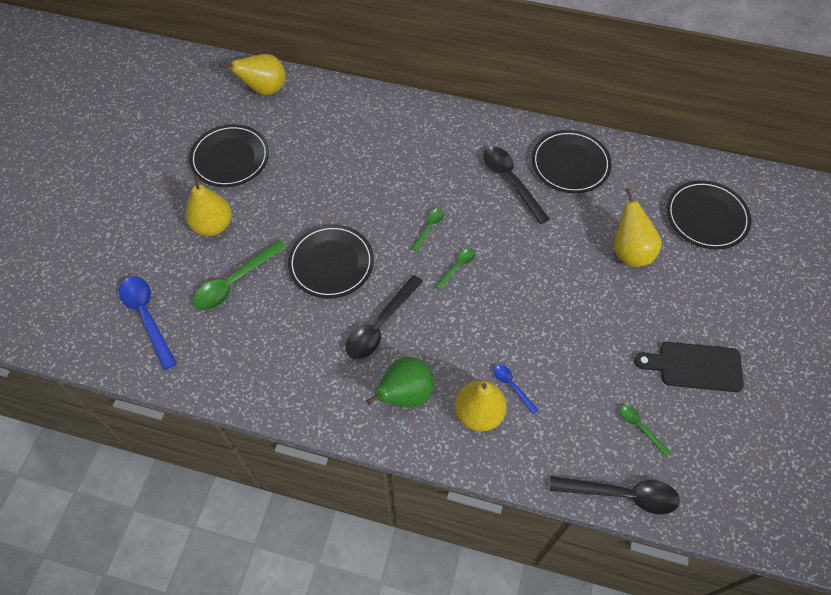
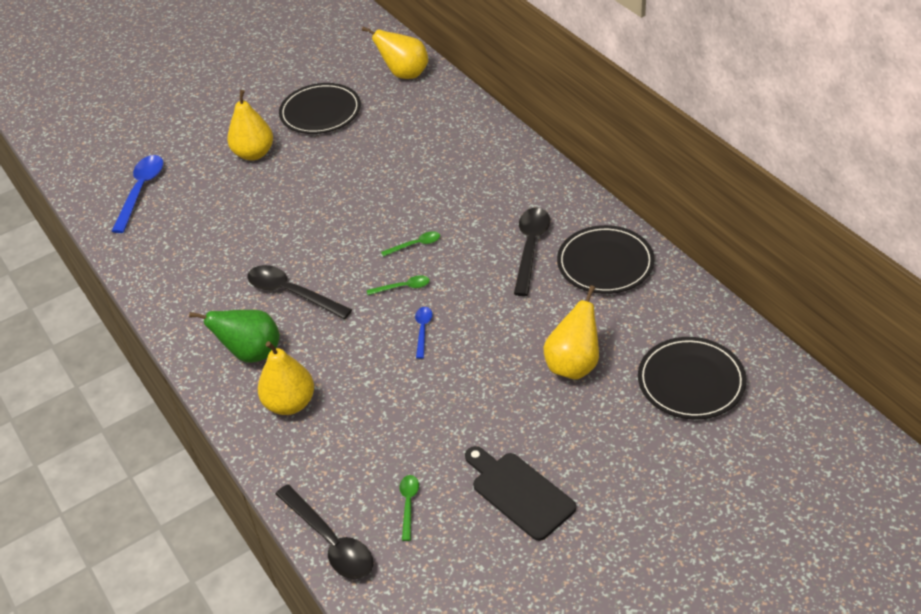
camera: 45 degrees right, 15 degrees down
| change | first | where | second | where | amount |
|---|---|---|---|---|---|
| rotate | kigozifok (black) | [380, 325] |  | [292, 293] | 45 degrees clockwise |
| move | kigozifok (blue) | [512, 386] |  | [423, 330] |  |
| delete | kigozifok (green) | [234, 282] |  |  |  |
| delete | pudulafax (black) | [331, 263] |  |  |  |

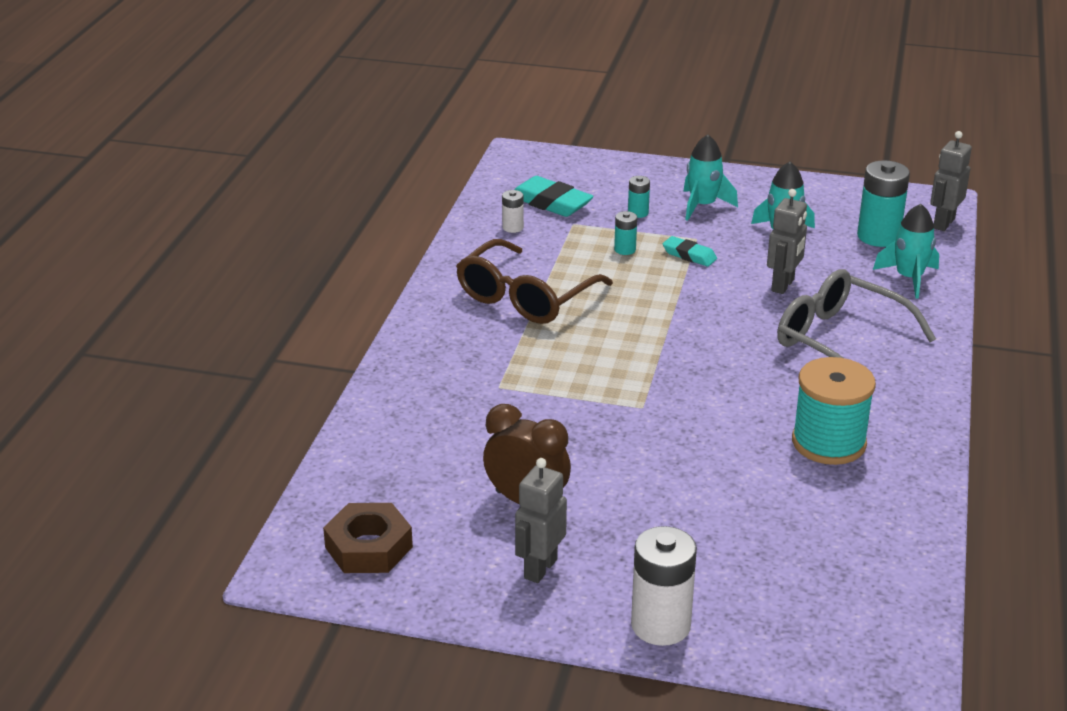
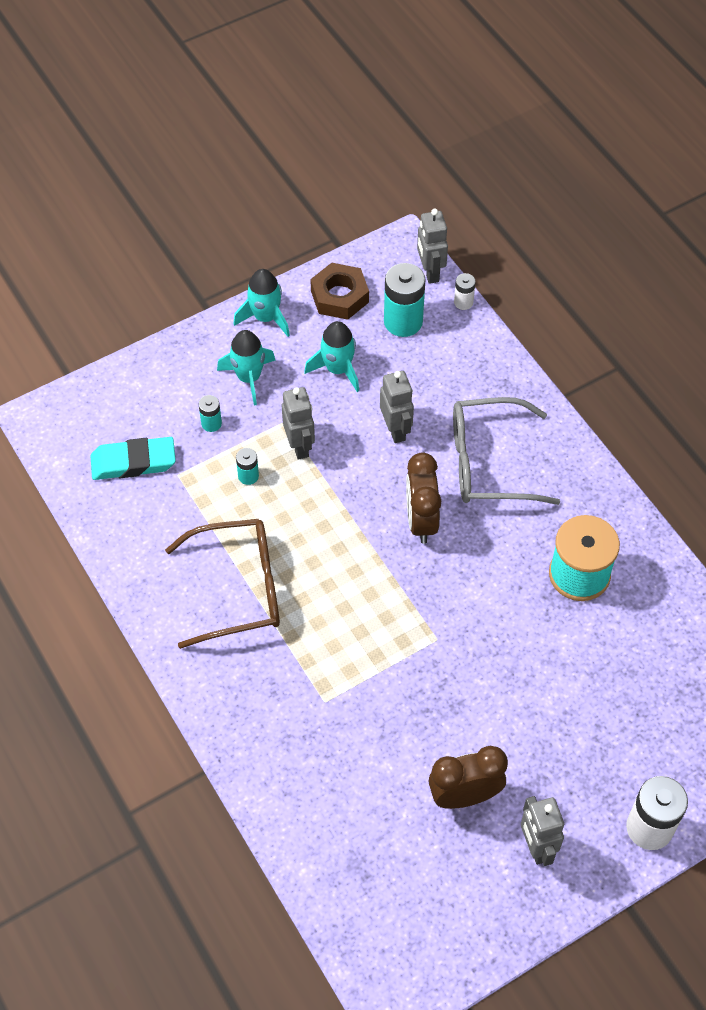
camera: 45 degrees left, 25 degrees up
| change | first | where | second | where | amount |
|---|---|---|---|---|---|
| rotate | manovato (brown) | [526, 297] |  | [237, 589] | 90 degrees counterclockwise |
| move | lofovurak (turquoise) | [908, 278] |  | [265, 317] |  |
| replace | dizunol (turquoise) | [689, 255] | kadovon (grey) | [300, 446] |  |
| move | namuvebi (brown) | [369, 547] |  | [339, 296] |  |
| insert |  |  | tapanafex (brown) | [421, 521] |  |
| move | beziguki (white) | [513, 227] |  | [463, 302] |  |

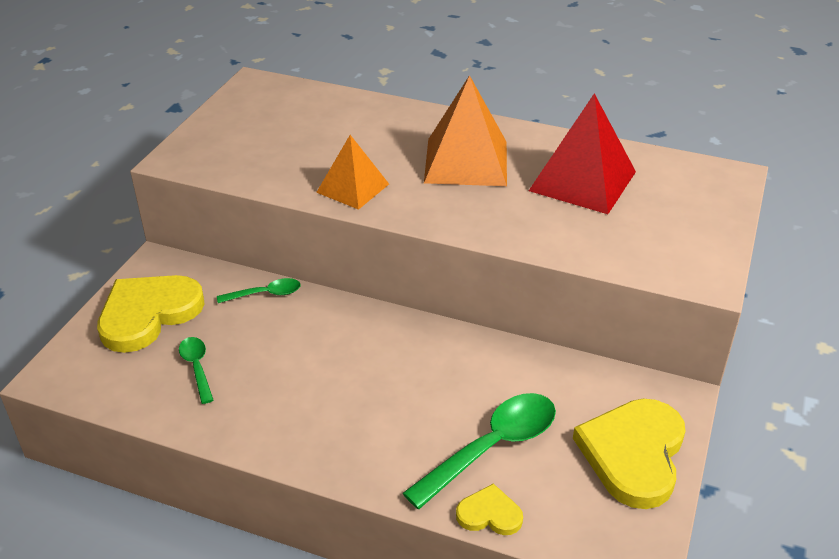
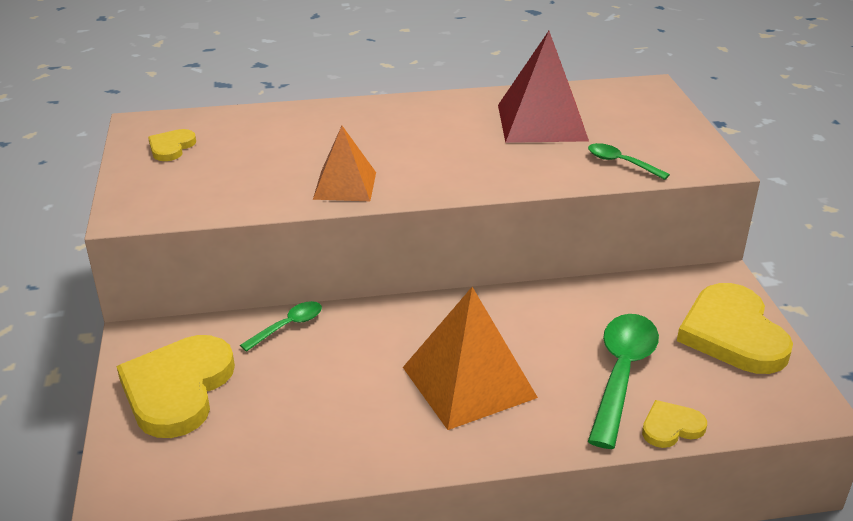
camera: 30 degrees left, 5 degrees down
| change | first | where | second | where | amount |
|---|---|---|---|---|---|
| insert |  |  | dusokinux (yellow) | [171, 147] |  |
| move | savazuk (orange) | [466, 162] |  | [469, 382] |  |
| move | kigozifok (green) | [197, 367] |  | [621, 163] |  |

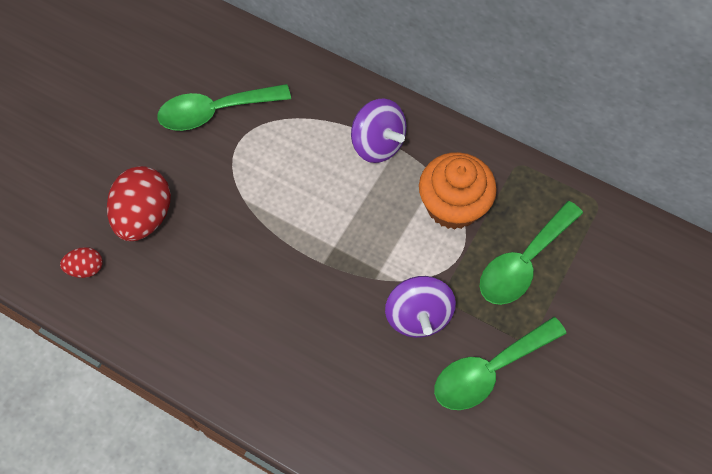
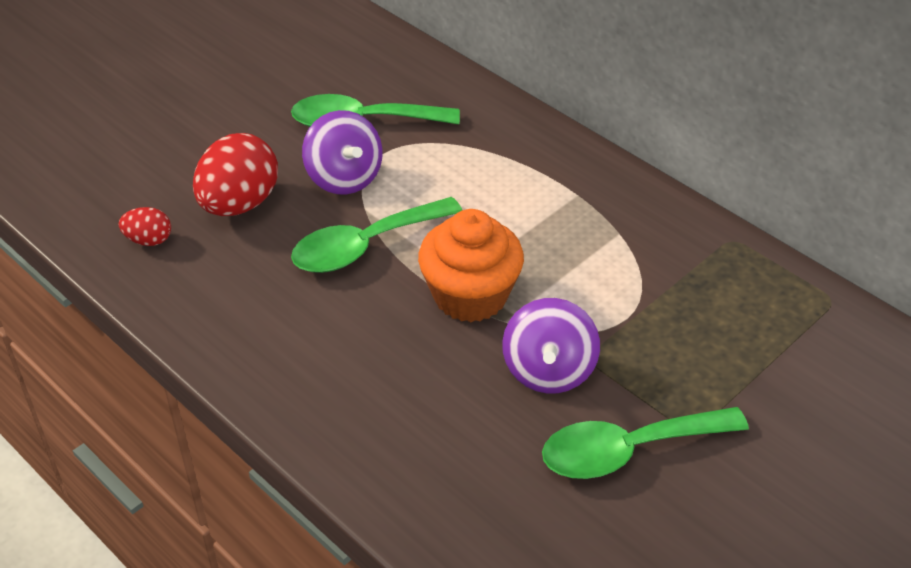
camera: 15 degrees right, 20 degrees down
| change | first | where | second | where | amount |
|---|---|---|---|---|---|
| move | kigozifok (green) | [523, 262] |  | [365, 246] |  |
| move | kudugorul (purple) | [377, 144] |  | [344, 178] |  |
| move | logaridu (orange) | [453, 205] |  | [470, 295] |  |

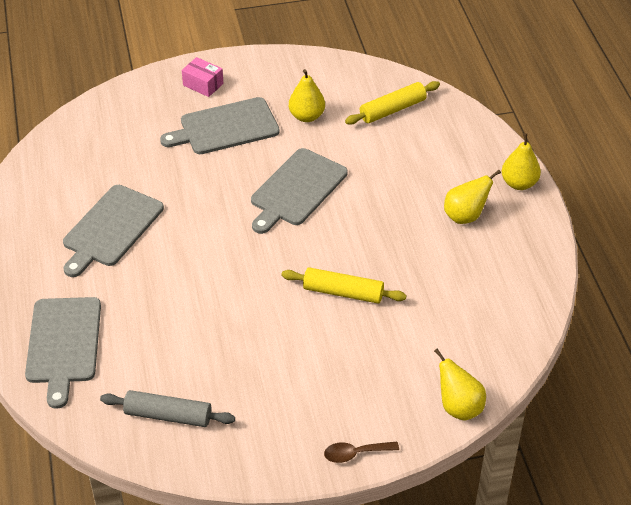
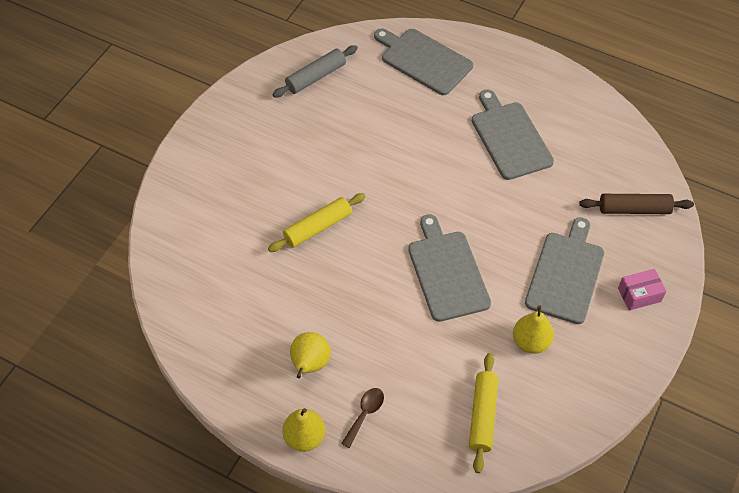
camera: 130 degrees right, 10 degrees up
| change | first | where | second | where | amount |
|---|---|---|---|---|---|
| move | kigozifok (brown) | [355, 453] |  | [365, 414] |  |
| insert |  |  | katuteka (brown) | [634, 209] |  |
| delete | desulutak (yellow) | [458, 407] |  |  |  |

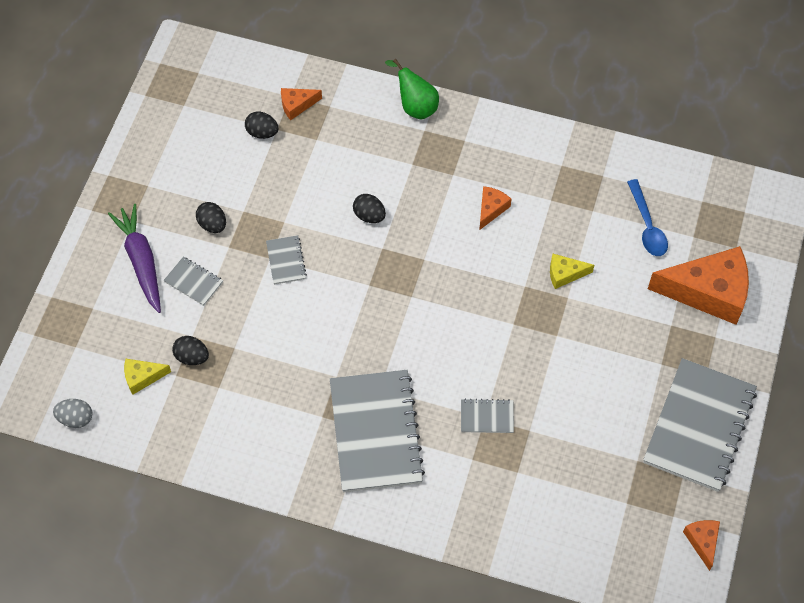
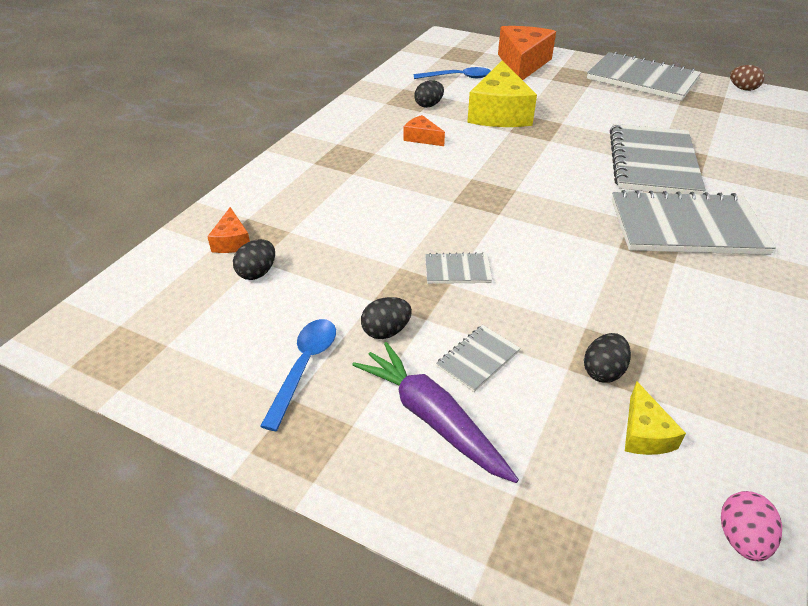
camera: 80 degrees left, 20 degrees down
| change | first | where | second | where | amount |
|---|---|---|---|---|---|
| insert |  |  | kigozifok (blue) | [304, 367] |  |
| rotate | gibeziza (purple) | [141, 261] |  | [432, 418] | 60 degrees clockwise |
| move | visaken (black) | [369, 216] |  | [429, 105] |  |
| resize | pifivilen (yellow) | [565, 274] |  | [499, 113] | x2.17 |
| resize | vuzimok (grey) | [487, 417] |  | [653, 163] | x2.30 |
| recolor | visaken (grey) | [76, 418] | visaken (pink) | [741, 538] |  |
| replace | pifivilen (orange) | [702, 541] | visaken (brown) | [742, 89] |  |
| delete | desulutak (green) | [415, 106] |  |  |  |

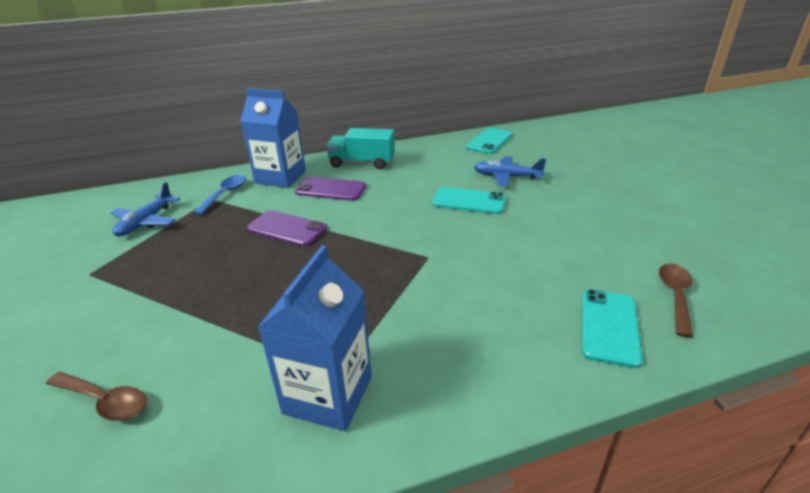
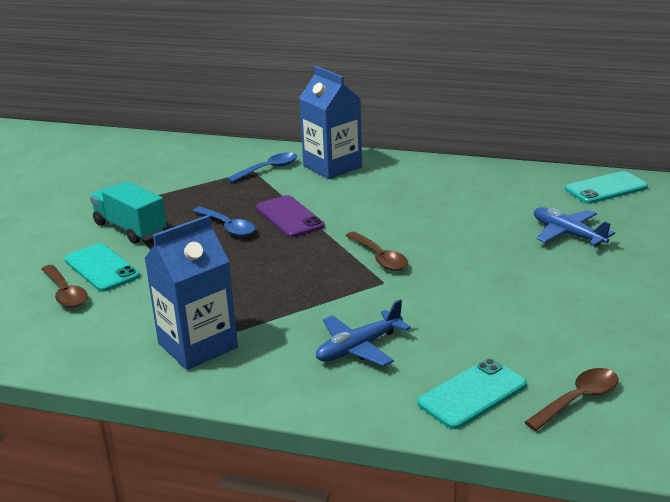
camera: 35 degrees right, 5 degrees down
| change | first | where | second | where | amount |
|---|---|---|---|---|---|
| move | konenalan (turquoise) | [469, 201] |  | [101, 268] |  |
| move | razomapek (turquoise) | [362, 163] |  | [130, 229] |  |
| insert |  |  | kigozifok (blue) | [228, 227] |  |
| move | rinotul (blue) | [146, 222] |  | [358, 348] |  |
| insert |  |  | kigozifok (brown) | [380, 258] |  |
| delete | konenalan (purple) | [331, 189] |  |  |  |

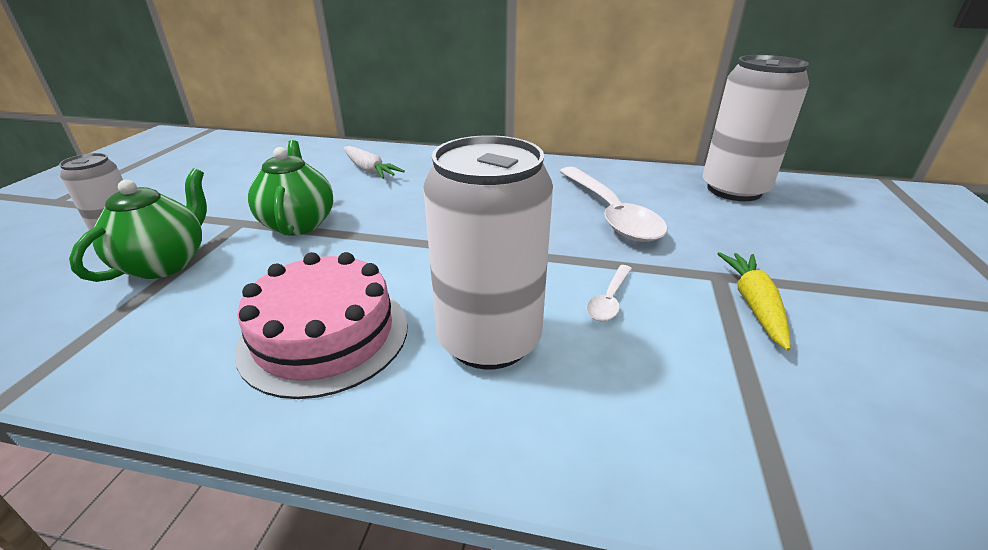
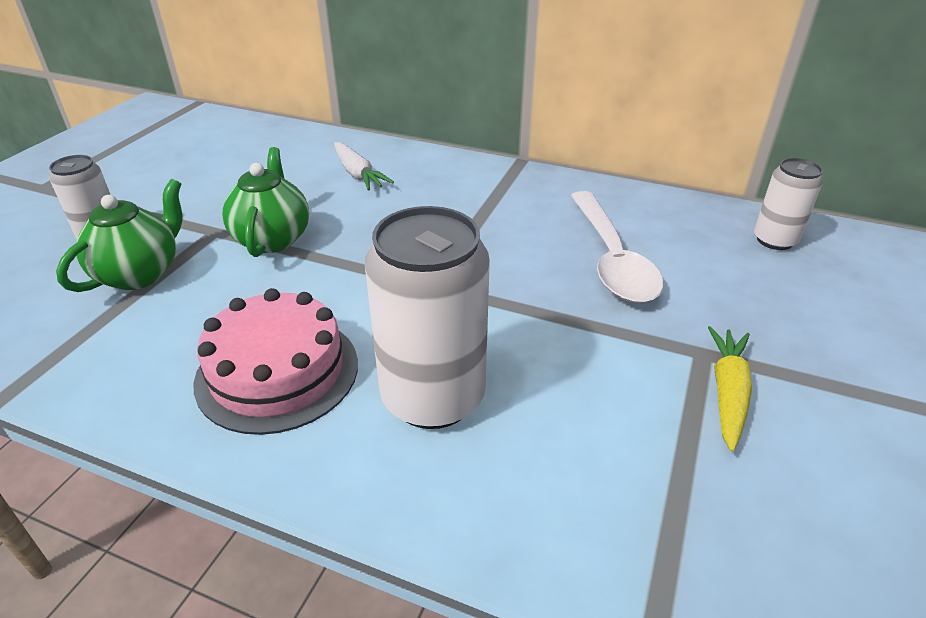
camera: 10 degrees right, 5 degrees up
| change | first | where | second | where | amount |
|---|---|---|---|---|---|
| resize | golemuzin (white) | [734, 190] |  | [774, 240] | x0.56 |
| delete | kigozifok (white) | [609, 300] |  |  |  |

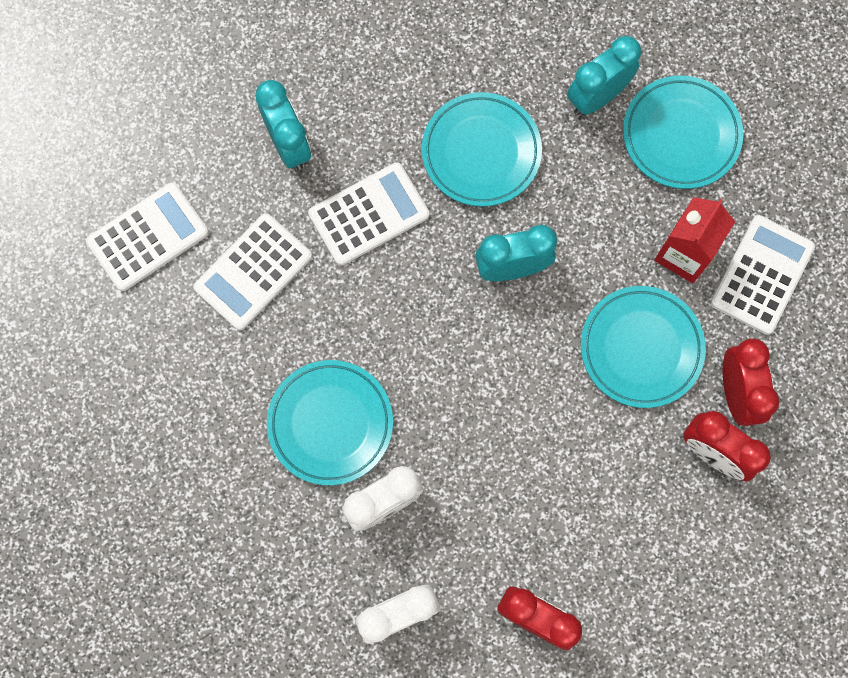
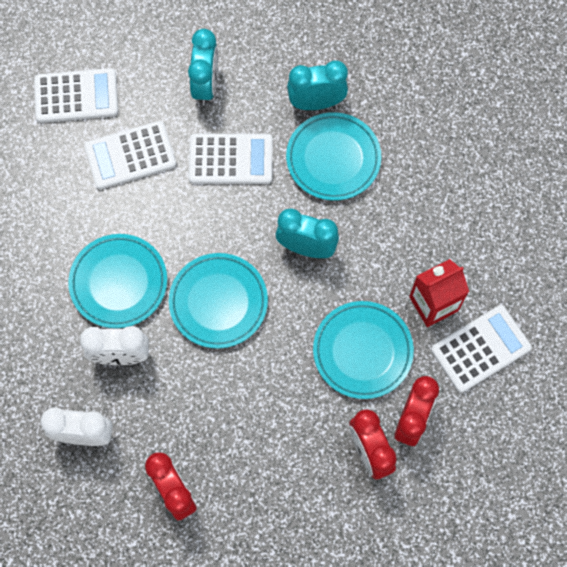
camera: 30 degrees right, 5 degrees down
| change | first | where | second | where | amount |
|---|---|---|---|---|---|
| move | pudulafax (turquoise) | [681, 135] |  | [218, 302] |  |
| move | tapanafex (turquoise) | [597, 97] |  | [316, 103] |  |

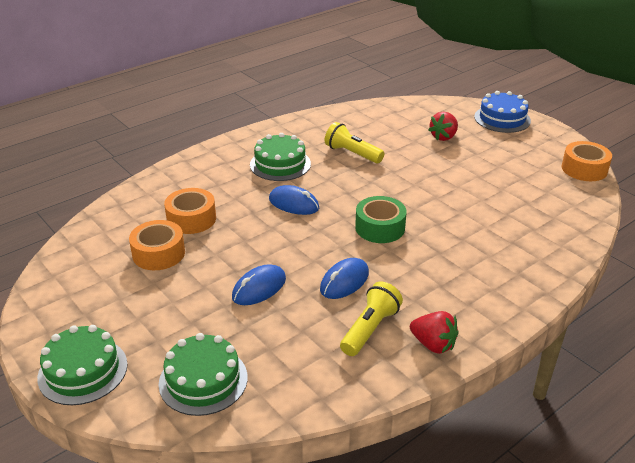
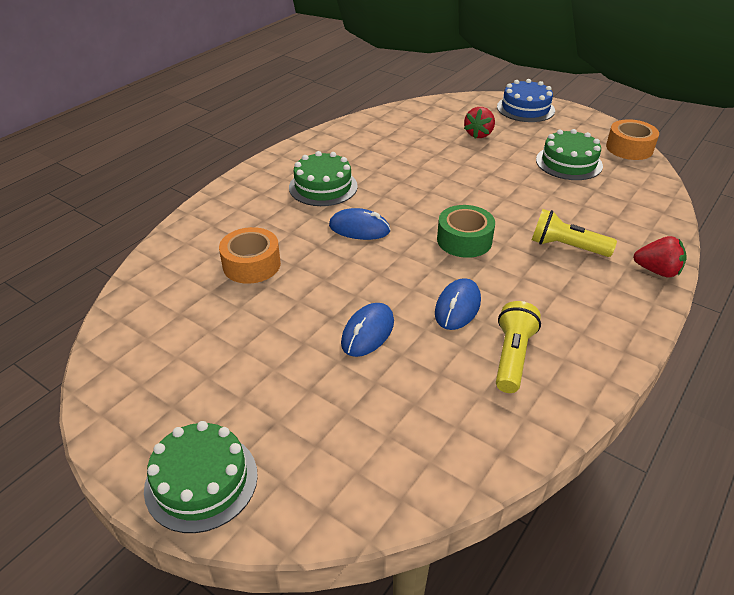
camera: 15 degrees left, 5 degrees up
| change | first | where | second | where | amount |
|---|---|---|---|---|---|
| move | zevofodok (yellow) | [352, 154] |  | [566, 247] |  |
| move | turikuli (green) | [203, 380] |  | [569, 163] |  |
| move | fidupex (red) | [433, 344] |  | [657, 271] |  |
| delete | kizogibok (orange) | [158, 253] |  |  |  |

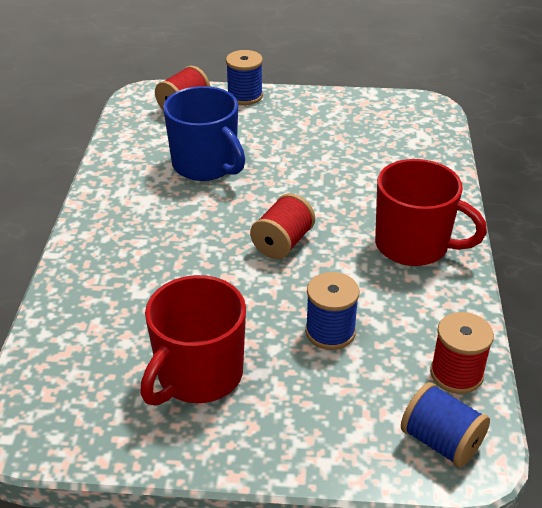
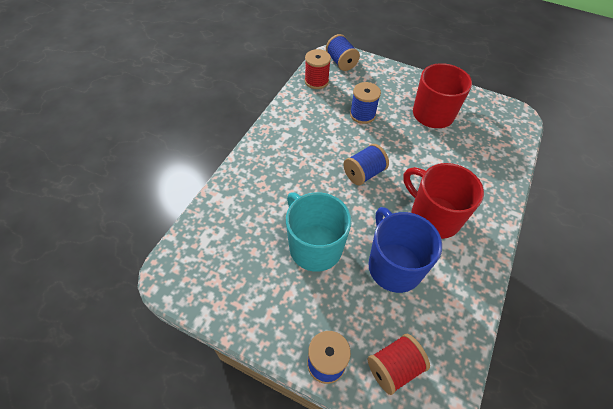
camera: 160 degrees left, 15 degrees up
| change | first | where | second | where | amount |
|---|---|---|---|---|---|
| insert |  |  | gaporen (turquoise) | [314, 246] |  |
| recolor | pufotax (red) | [282, 243] | pufotax (blue) | [364, 173] |  |
| move | gaporen (red) | [414, 245] |  | [433, 216] |  |

